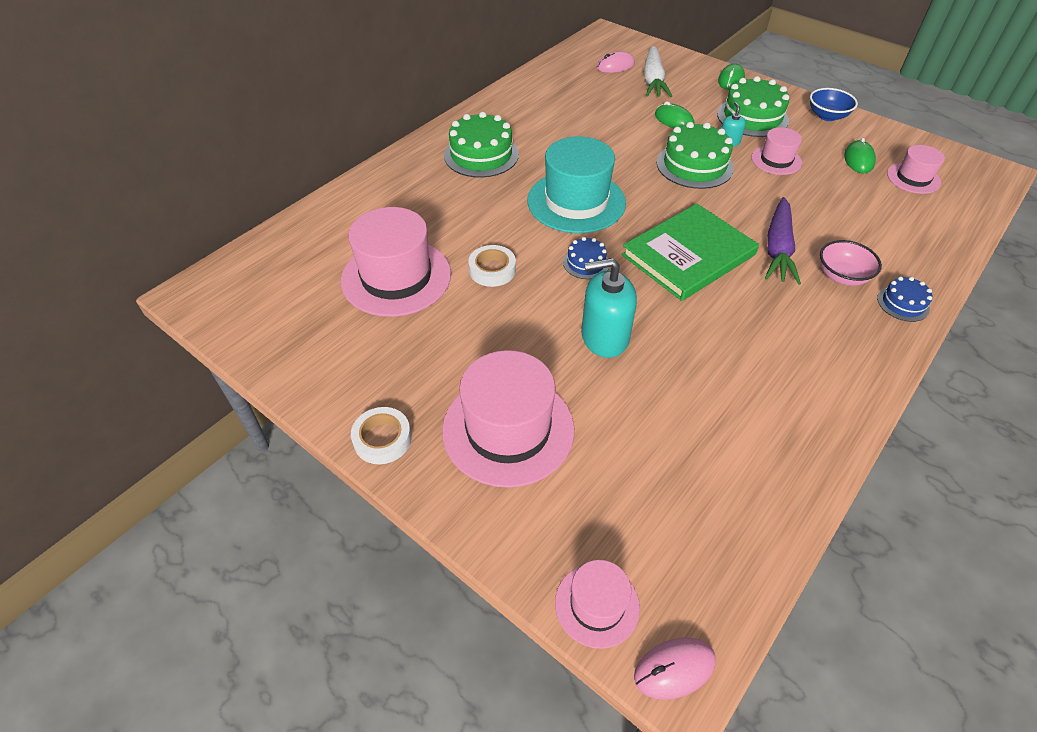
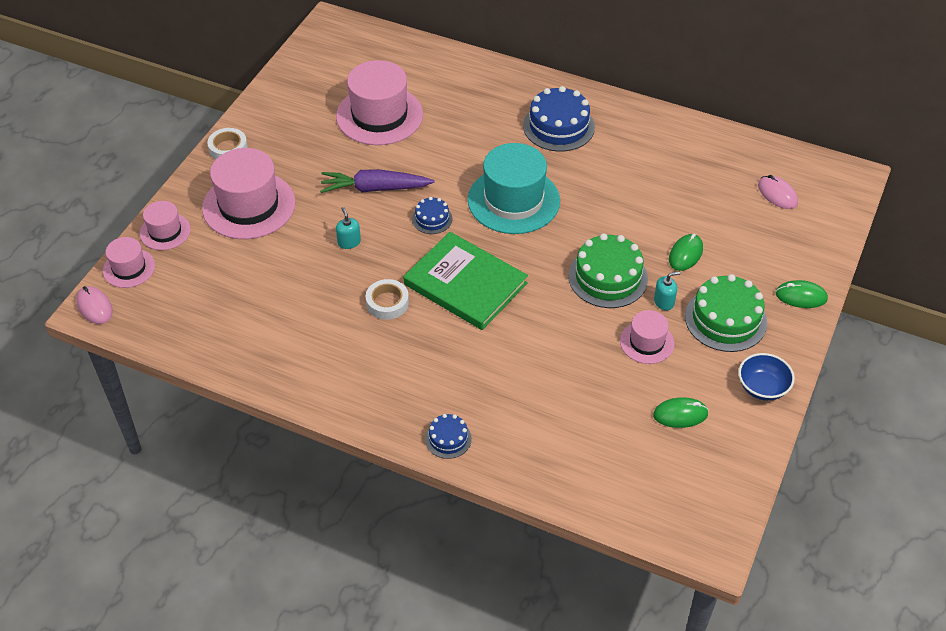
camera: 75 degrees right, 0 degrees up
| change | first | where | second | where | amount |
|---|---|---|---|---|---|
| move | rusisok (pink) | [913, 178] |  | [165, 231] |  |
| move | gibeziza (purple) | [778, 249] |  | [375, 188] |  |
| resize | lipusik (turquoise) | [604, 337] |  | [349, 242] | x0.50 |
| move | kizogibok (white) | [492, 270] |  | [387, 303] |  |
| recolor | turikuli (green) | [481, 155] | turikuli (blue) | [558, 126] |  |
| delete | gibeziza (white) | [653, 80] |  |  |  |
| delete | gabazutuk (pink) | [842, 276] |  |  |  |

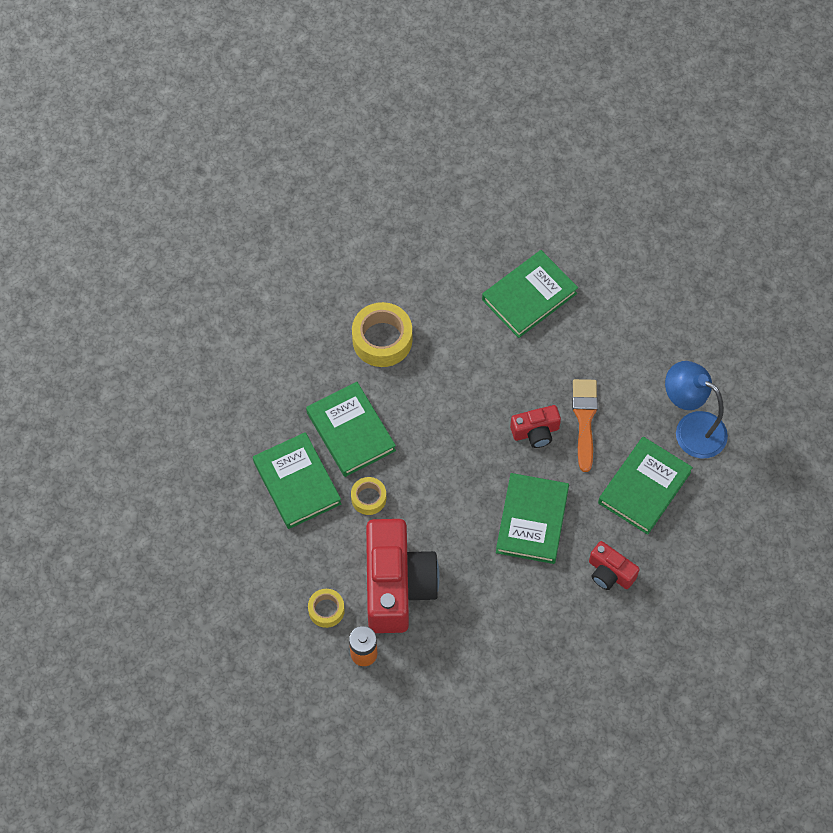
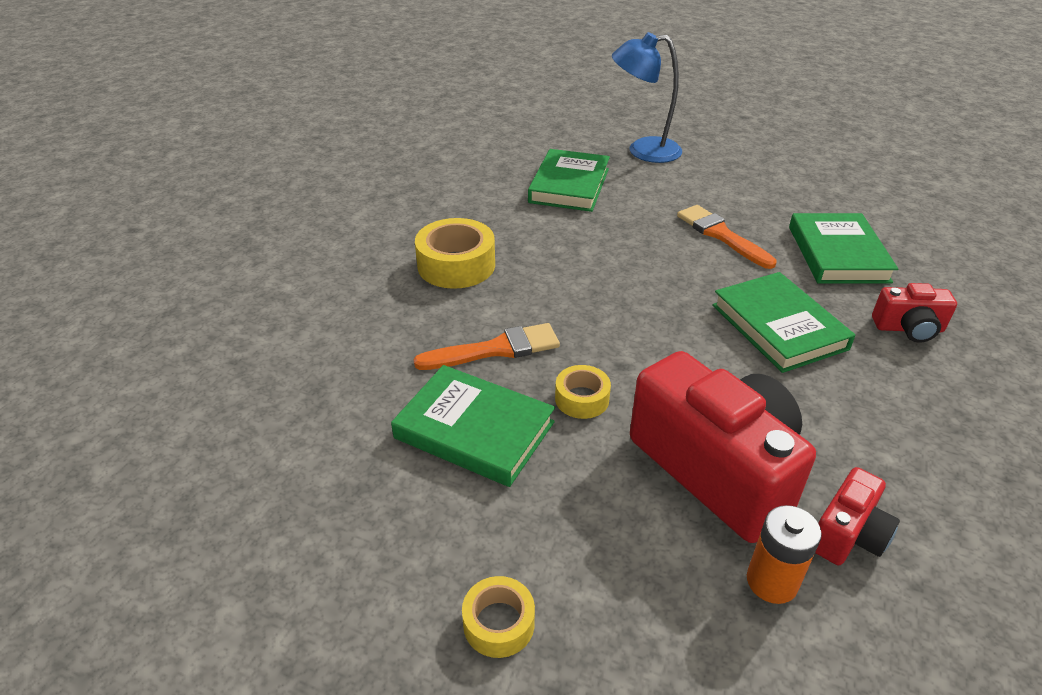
camera: 35 degrees left, 25 degrees down
| change | first | where | second | where | amount |
|---|---|---|---|---|---|
| replace | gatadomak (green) | [351, 431] | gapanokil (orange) | [495, 349] |  |
| move | kizogibok (yellow) | [326, 610] |  | [498, 623] |  |
| move | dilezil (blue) | [691, 429] |  | [643, 151] |  |
| move | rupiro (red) | [535, 432] |  | [848, 535] |  |

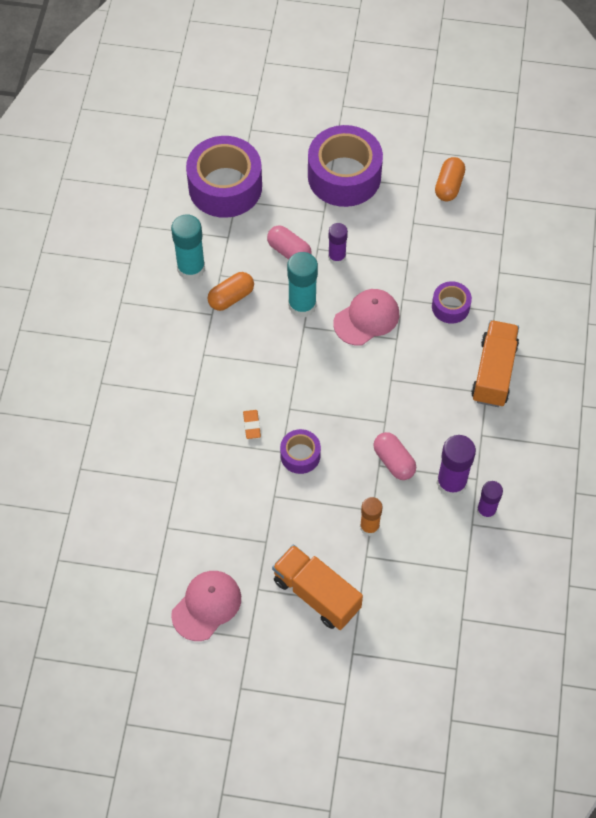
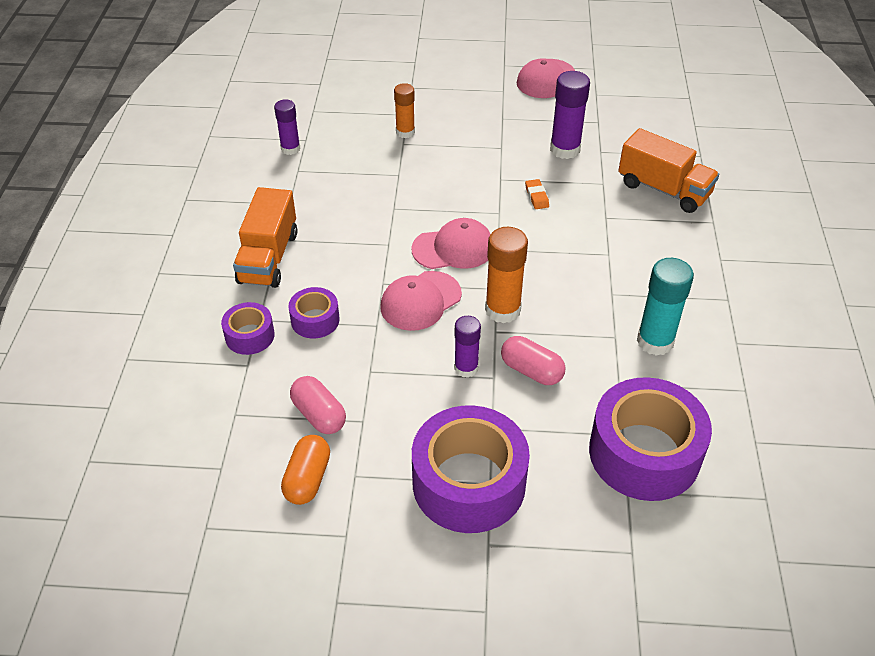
camera: 175 degrees right, 15 degrees down
| change | first | where | second | where | amount |
|---|---|---|---|---|---|
| move | kizogibok (purple) | [300, 455] |  | [249, 336] |  |
| move | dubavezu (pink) | [394, 461] |  | [319, 415] |  |
| insert |  |  | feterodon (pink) | [453, 248] |  |
| recolor | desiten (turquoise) | [302, 305] | desiten (orange) | [502, 310] |  |
| move | desiten (purple) | [451, 483] |  | [565, 149] |  |
| move | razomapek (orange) | [316, 594] |  | [664, 189] |  |
| delete | dubavezu (orange) | [231, 297] |  |  |  |

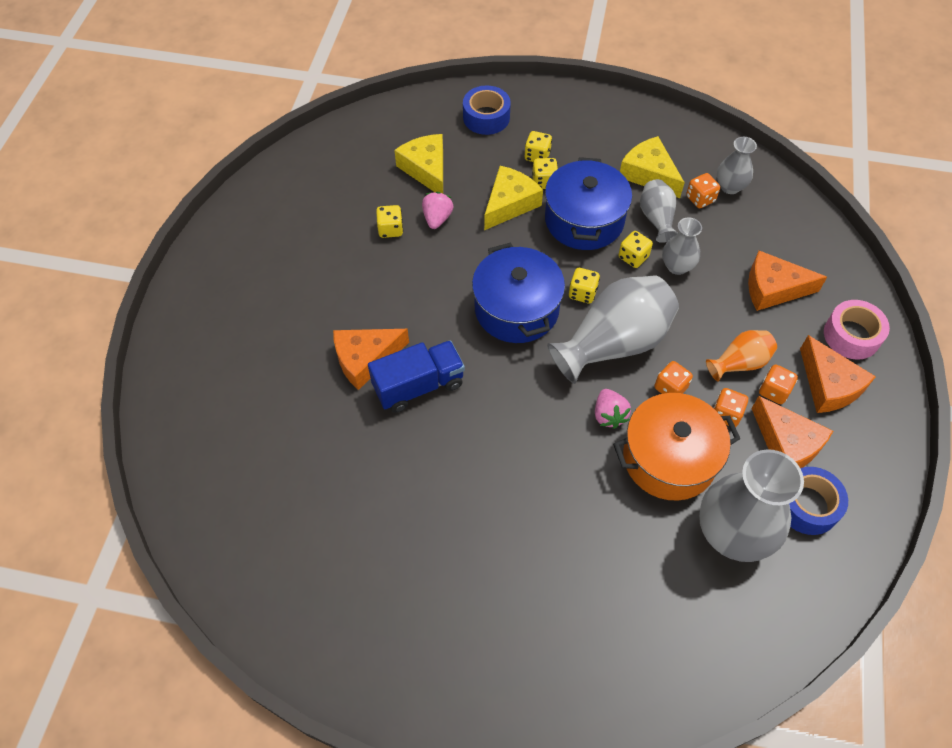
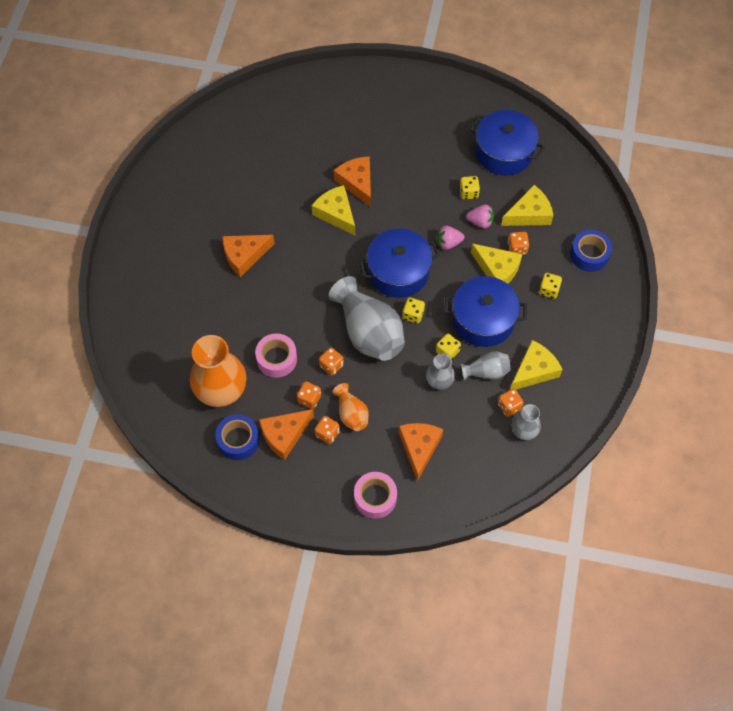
camera: 90 degrees right, 5 degrees up
| change | first | where | second | where | amount |
|---|---|---|---|---|---|
| recolor | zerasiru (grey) | [732, 533] | zerasiru (orange) | [221, 391] |  |
| move | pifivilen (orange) | [828, 385] |  | [244, 256] |  |
| replace | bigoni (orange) | [669, 458] | kizogibok (pink) | [277, 359] |  |
| replace | razomapek (blue) | [419, 386] | pifivilen (yellow) | [336, 213] |  |
| move | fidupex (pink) | [609, 415] |  | [448, 243] |  |
| insert |  |  | bigoni (blue) | [504, 152] |  |
| insert |  |  | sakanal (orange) | [517, 248] |  |
| delete | sakanal (yellow) | [544, 182] |  |  |  |

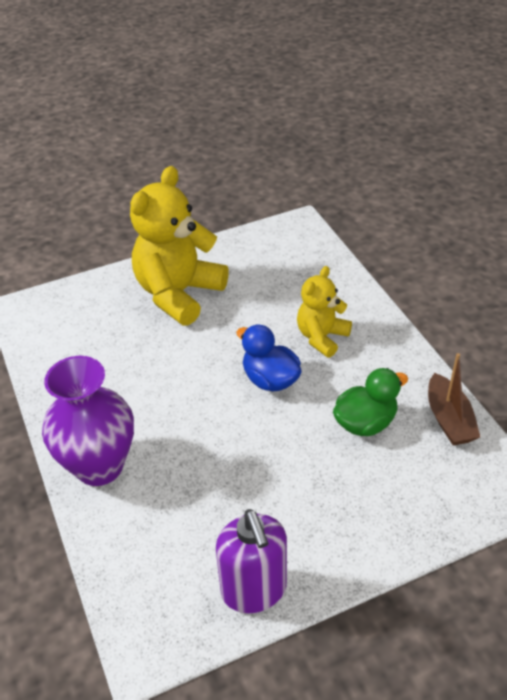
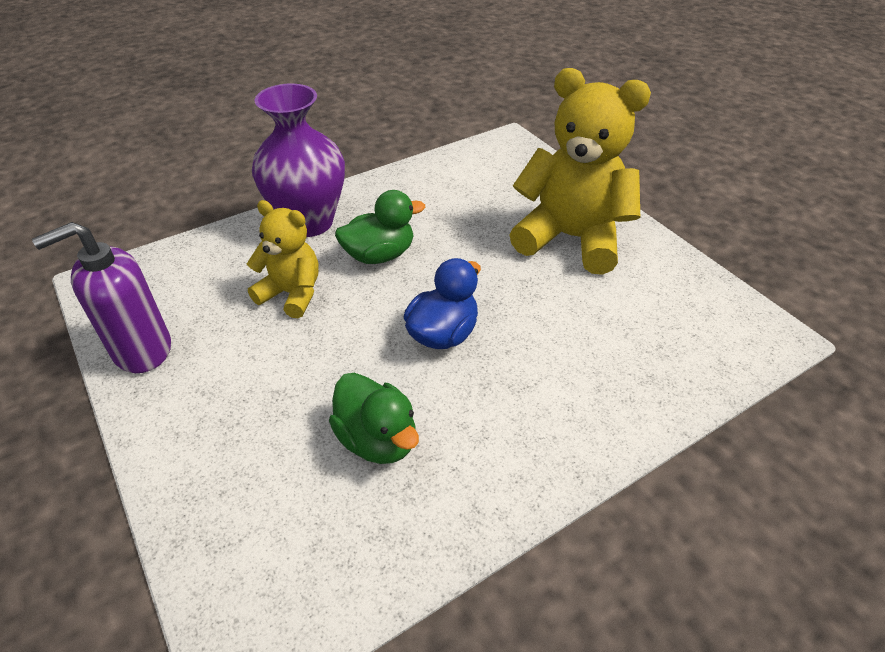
camera: 80 degrees right, 0 degrees up
| change | first | where | second | where | amount |
|---|---|---|---|---|---|
| move | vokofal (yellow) | [322, 337] |  | [292, 294] |  |
| insert |  |  | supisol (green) | [379, 255] |  |
| delete | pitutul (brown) | [449, 419] |  |  |  |

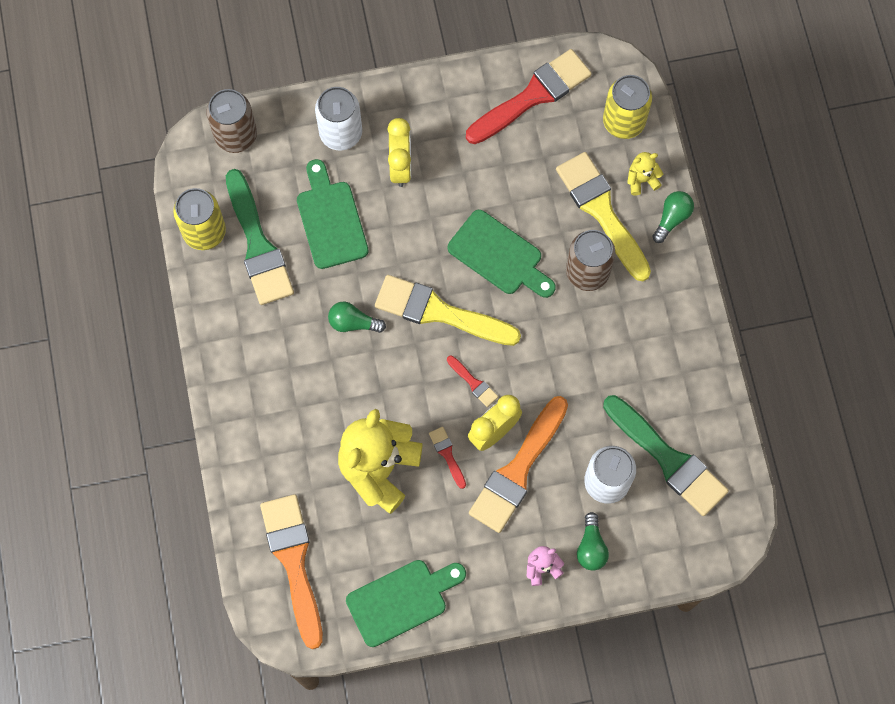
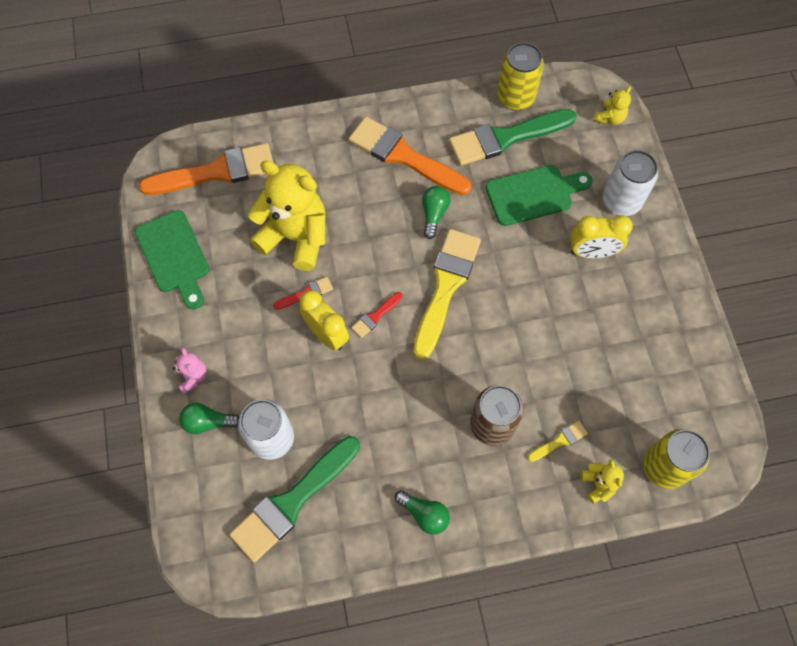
camera: 90 degrees right, 5 degrees down
| change | first | where | second | where | amount |
|---|---|---|---|---|---|
| move | gapanokil (orange) | [518, 470] |  | [404, 156] |  |
| move | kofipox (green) | [672, 218] |  | [424, 514] |  |
| resize | gapanokil (yellow) | [601, 211] |  | [559, 441] | x0.43 |
| replace | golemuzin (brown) | [236, 135] | vokofal (yellow) | [609, 118] |  |
| delete | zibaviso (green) | [499, 256] |  |  |  |
| delete | gapanokil (red) | [533, 96] |  |  |  |

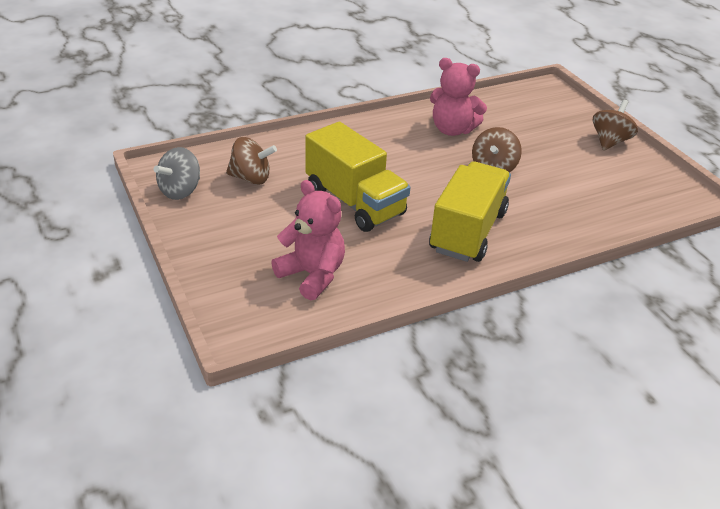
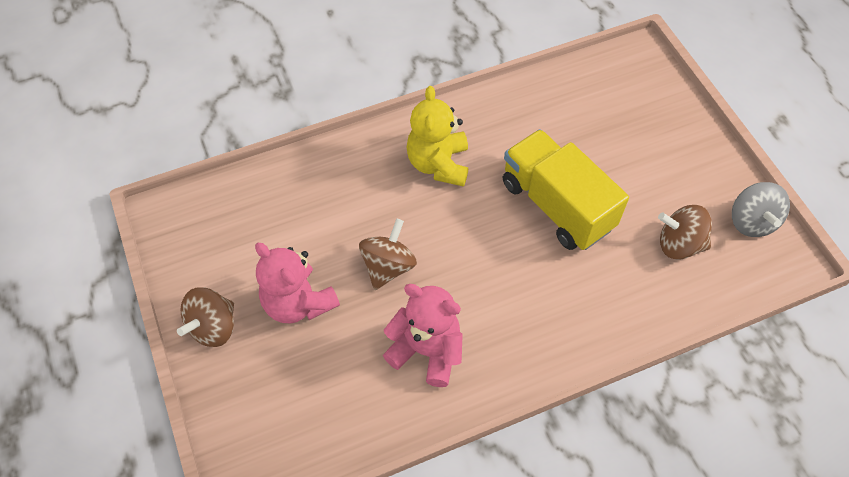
camera: 175 degrees left, 20 degrees up
| change | first | where | second | where | amount |
|---|---|---|---|---|---|
| move | vokofal (pink) | [312, 275] |  | [298, 303] |  |
| replace | razomapek (yellow) | [467, 231] | vokofal (yellow) | [438, 164] |  |
| rotate | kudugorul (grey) | [180, 191] |  | [751, 221] | 135 degrees clockwise |

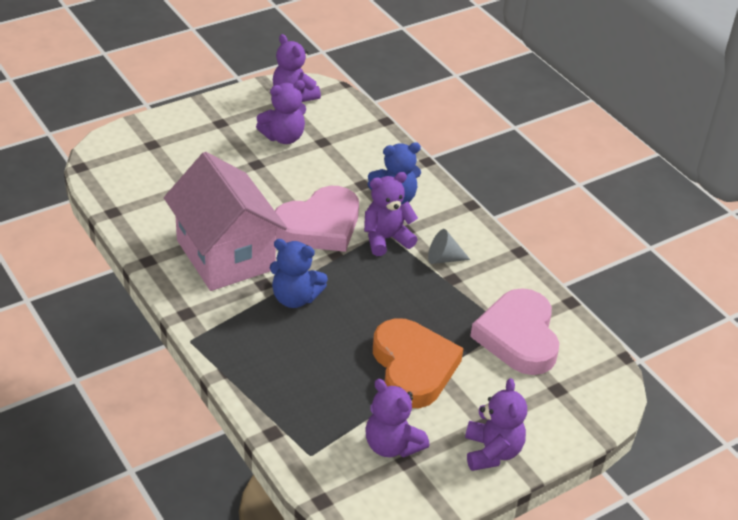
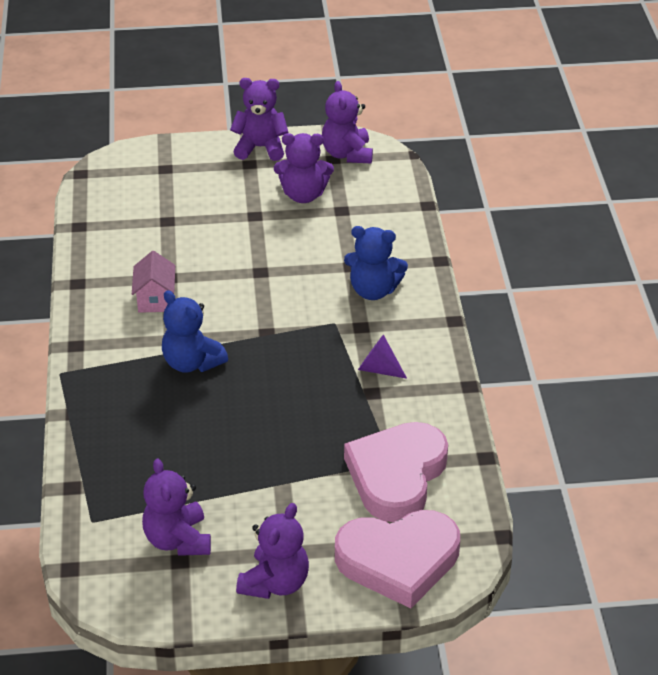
camera: 30 degrees right, 0 degrees up
| change | first | where | second | where | amount |
|---|---|---|---|---|---|
| resize | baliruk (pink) | [225, 255] |  | [155, 299] | x0.42 |
| move | vokofal (purple) | [386, 239] |  | [260, 148] |  |
| move | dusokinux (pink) | [319, 226] |  | [398, 560] |  |
| recolor | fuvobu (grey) | [443, 258] | fuvobu (purple) | [378, 369] |  |
| delete | dusokinux (orange) | [413, 367] |  |  |  |

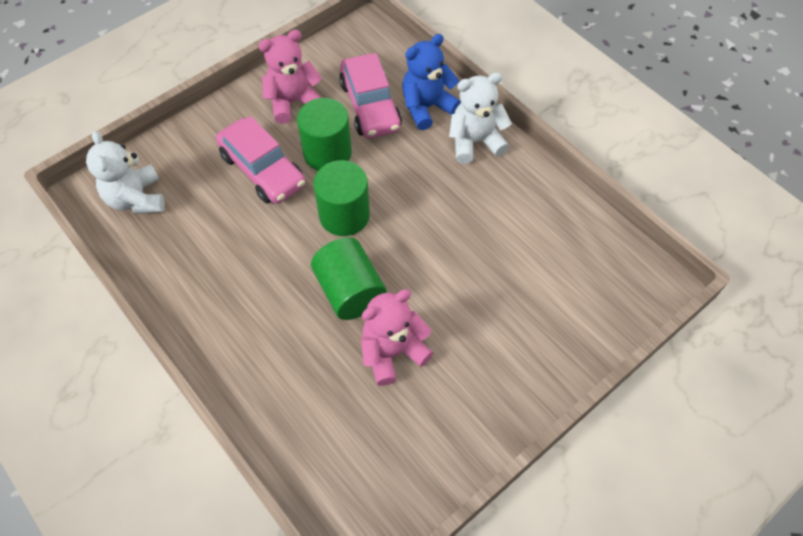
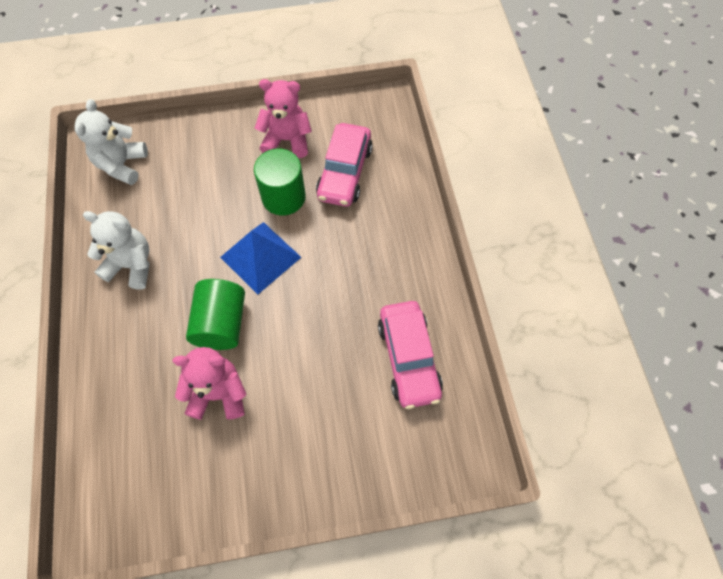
camera: 30 degrees right, 5 degrees up
| change | first | where | second | where | amount |
|---|---|---|---|---|---|
| move | vokofal (white) | [475, 142] |  | [131, 265] |  |
| replace | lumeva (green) | [344, 215] | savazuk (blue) | [260, 257] |  |
| move | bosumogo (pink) | [263, 170] |  | [408, 358] |  |
| delete | vokofal (blue) | [427, 107] |  |  |  |

